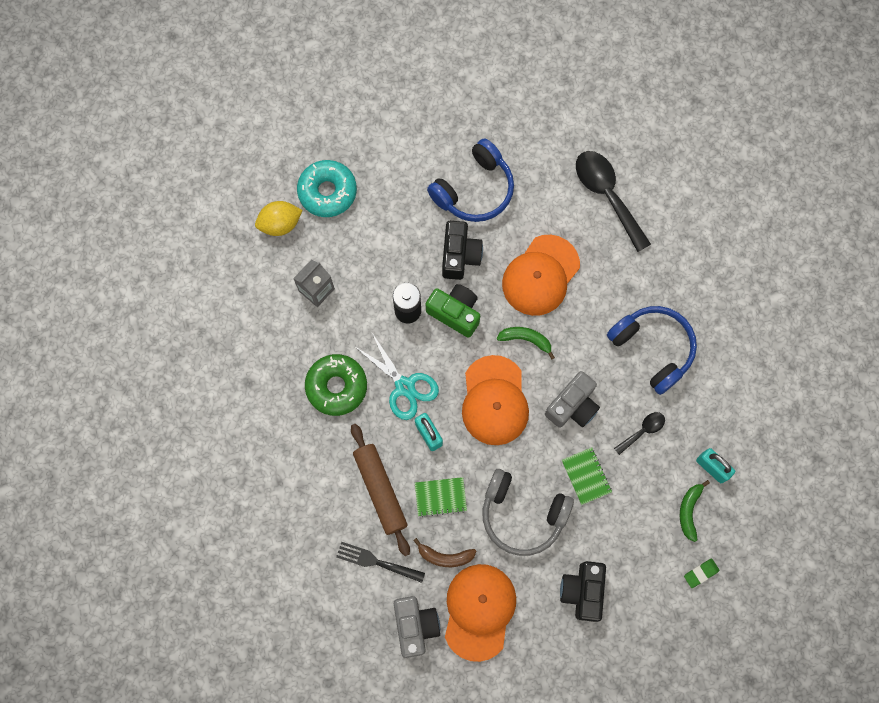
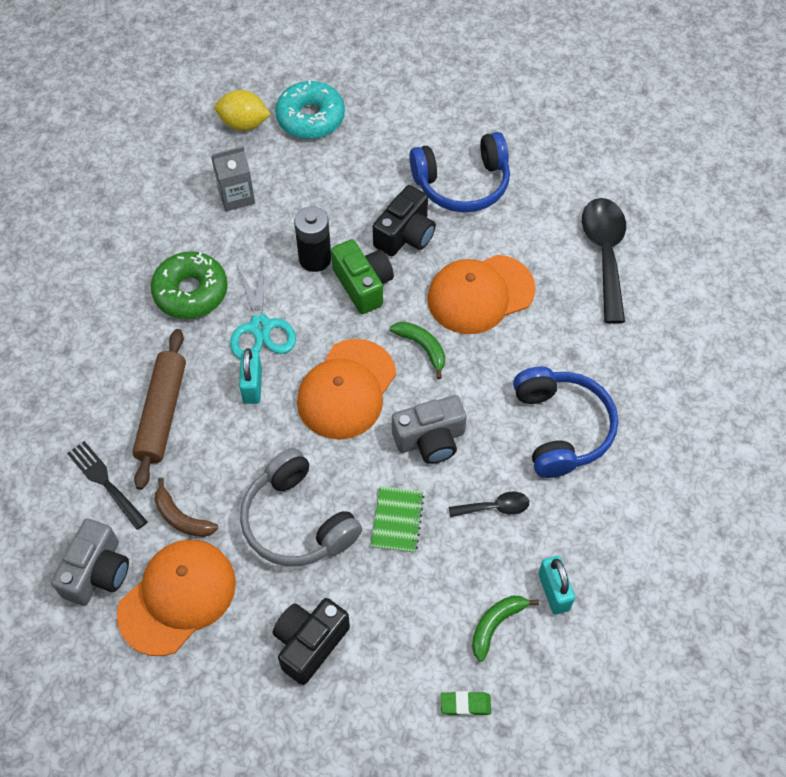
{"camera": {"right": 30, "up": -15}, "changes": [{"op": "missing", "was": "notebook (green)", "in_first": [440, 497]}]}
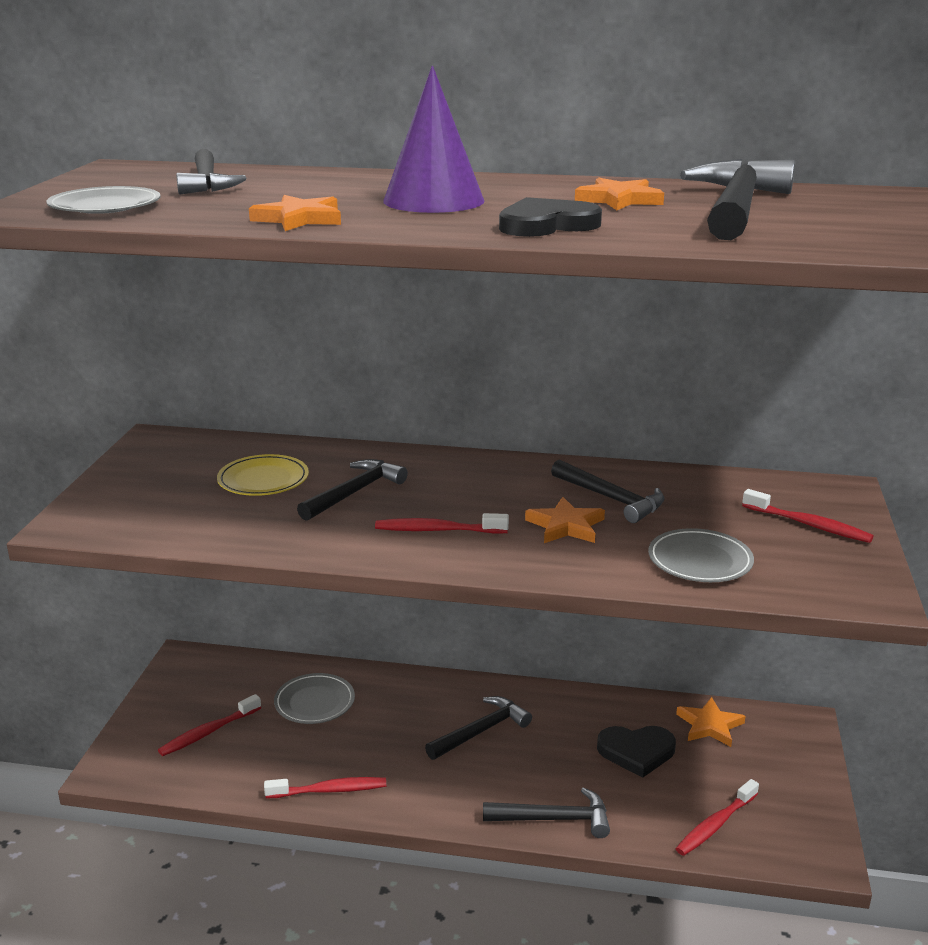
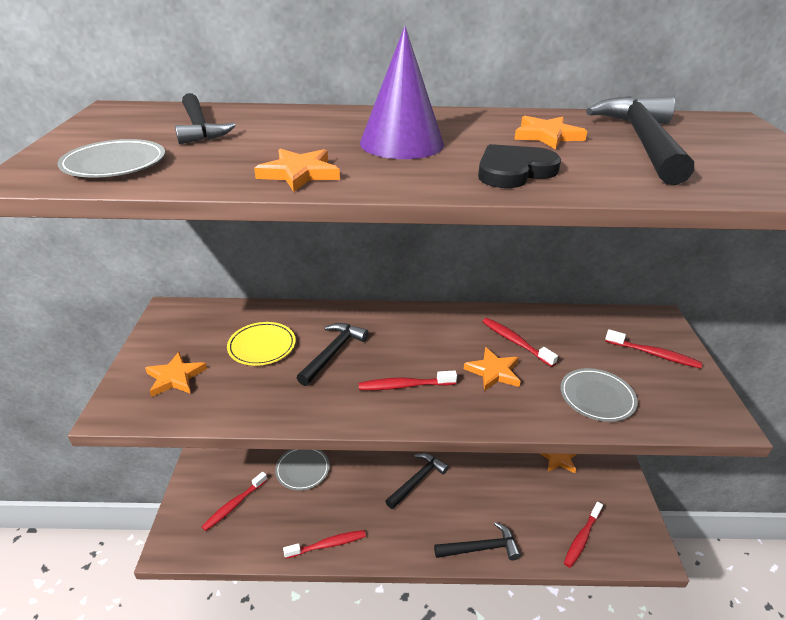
{"camera": {"right": -10, "up": 10}, "changes": [{"op": "exchanged", "was": "hammer (black)", "now": "toothbrush (red)", "in_first": [611, 498], "in_second": [515, 342]}, {"op": "missing", "was": "heart (black)", "in_first": [636, 752]}, {"op": "appeared", "now": "star (orange)", "in_second": [175, 377]}]}
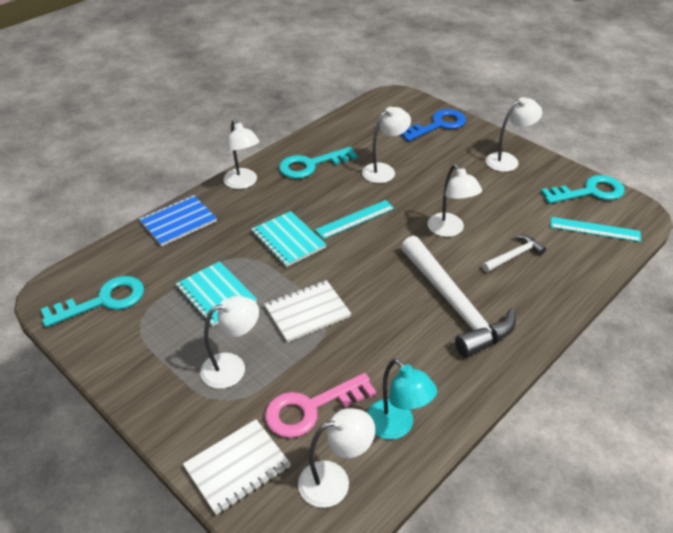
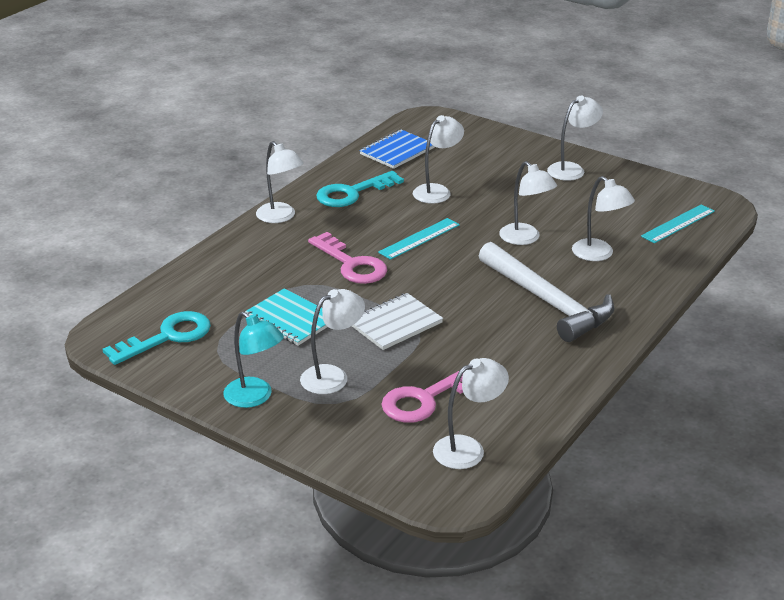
{"camera": {"right": -10, "up": -10}, "changes": [{"op": "relocated", "was": "notebook (blue)", "in_first": [178, 222], "in_second": [397, 151]}, {"op": "missing", "was": "notebook (white)", "in_first": [237, 467]}, {"op": "exchanged", "was": "notebook (turquoise)", "now": "key (pink)", "in_first": [288, 240], "in_second": [351, 264]}, {"op": "relocated", "was": "lamp (turquoise)", "in_first": [396, 426], "in_second": [255, 397]}, {"op": "missing", "was": "key (blue)", "in_first": [438, 125]}, {"op": "exchanged", "was": "hammer (white)", "now": "lamp (white)", "in_first": [514, 256], "in_second": [599, 254]}, {"op": "missing", "was": "key (turquoise)", "in_first": [589, 192]}, {"op": "spun", "was": "ruler (turquoise)", "in_first": [595, 229], "in_second": [678, 224], "clockwise": -45}]}
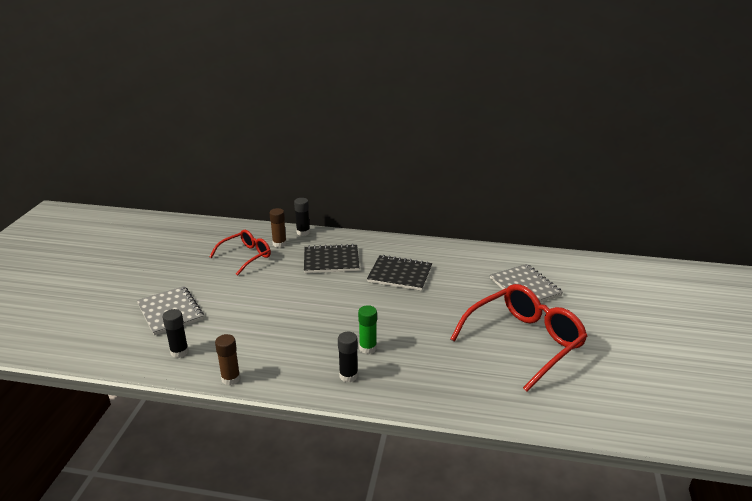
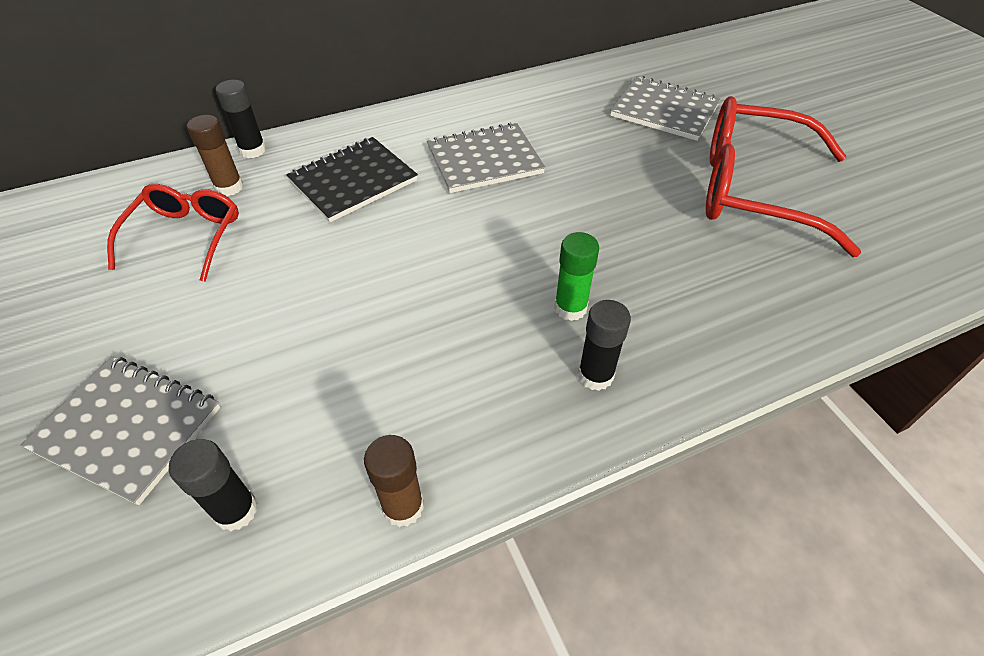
{"camera": {"right": -35, "up": 20}, "changes": [{"op": "colour", "was": "notebook (black)", "now": "notebook (grey)", "in_first": [400, 274], "in_second": [484, 160]}, {"op": "spun", "was": "glasses (red)", "in_first": [524, 341], "in_second": [752, 190], "clockwise": -90}]}
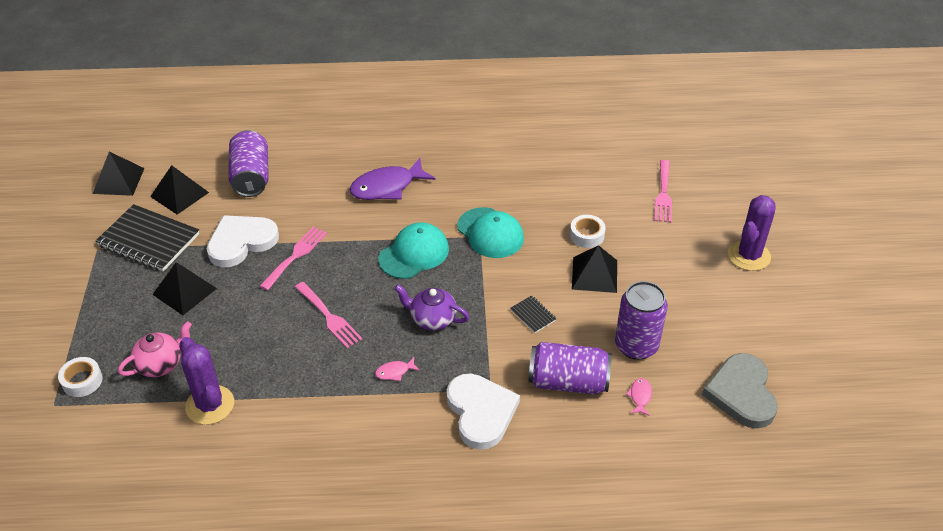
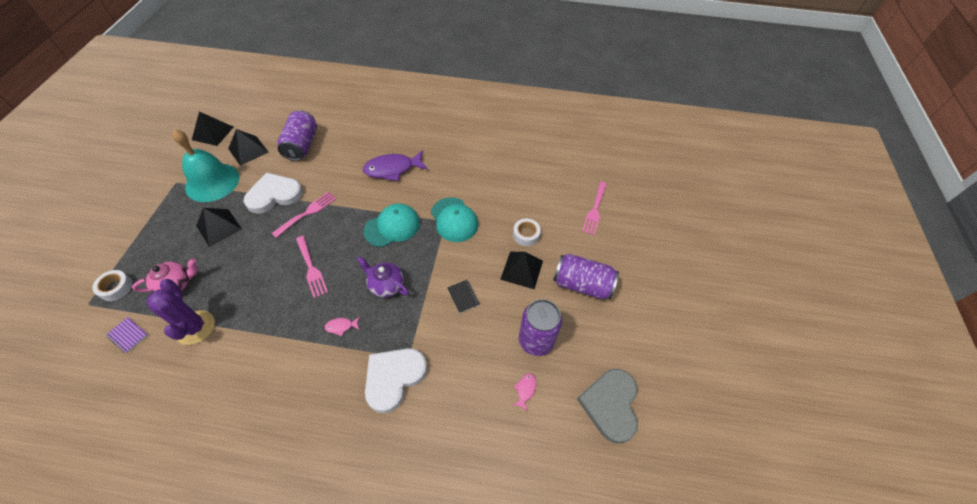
{"camera": {"right": 10, "up": 10}, "changes": [{"op": "exchanged", "was": "notebook (black)", "now": "bell (turquoise)", "in_first": [148, 240], "in_second": [212, 182]}, {"op": "spun", "was": "heart (white)", "in_first": [481, 412], "in_second": [394, 378], "clockwise": -135}, {"op": "relocated", "was": "can (purple)", "in_first": [568, 382], "in_second": [582, 284]}, {"op": "missing", "was": "cactus (purple)", "in_first": [749, 256]}, {"op": "appeared", "now": "notebook (purple)", "in_second": [128, 335]}]}
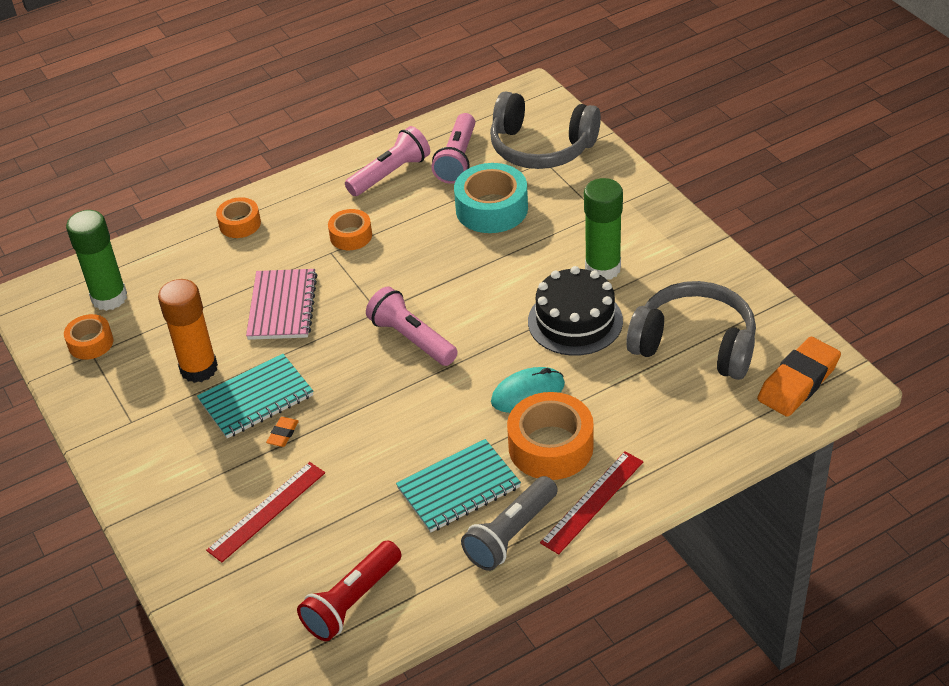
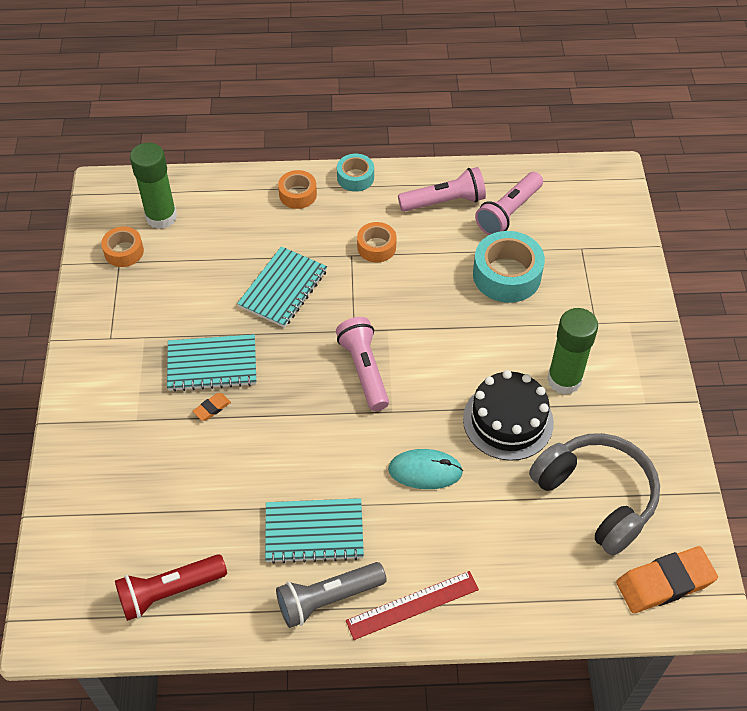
{"camera": {"right": 25, "up": 10}, "changes": [{"op": "missing", "was": "glue stick (orange)", "in_first": [199, 369]}, {"op": "missing", "was": "ruler (red)", "in_first": [267, 511]}, {"op": "colour", "was": "notebook (pink)", "now": "notebook (turquoise)", "in_first": [282, 306], "in_second": [283, 288]}, {"op": "missing", "was": "headphones (grey)", "in_first": [541, 147]}, {"op": "missing", "was": "tape (orange)", "in_first": [550, 446]}, {"op": "appeared", "now": "tape (turquoise)", "in_second": [355, 177]}]}
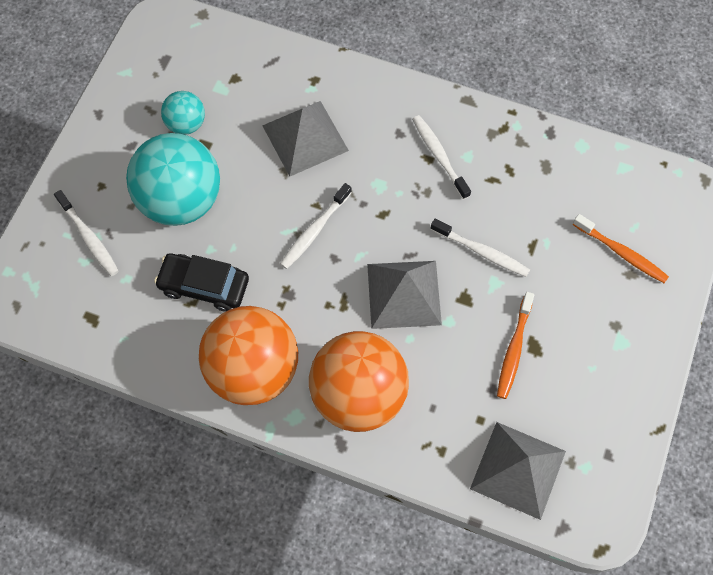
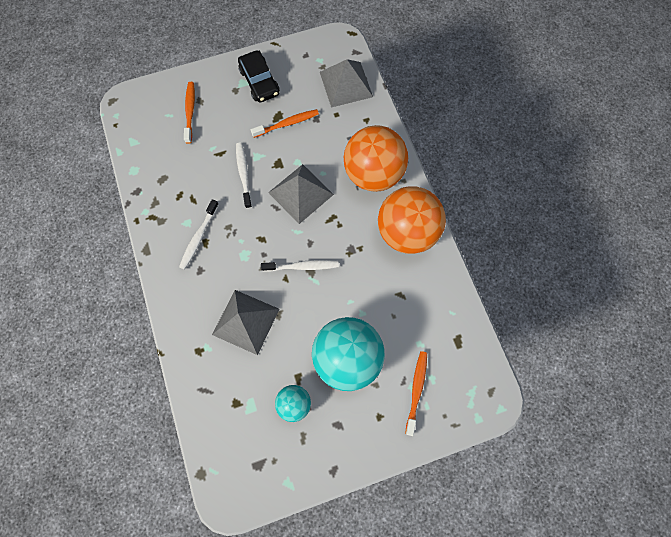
{"camera": {"right": -130, "up": 5}, "changes": [{"op": "colour", "was": "toothbrush (white)", "now": "toothbrush (orange)", "in_first": [89, 237], "in_second": [416, 390]}, {"op": "relocated", "was": "car (black)", "in_first": [204, 286], "in_second": [259, 82]}]}
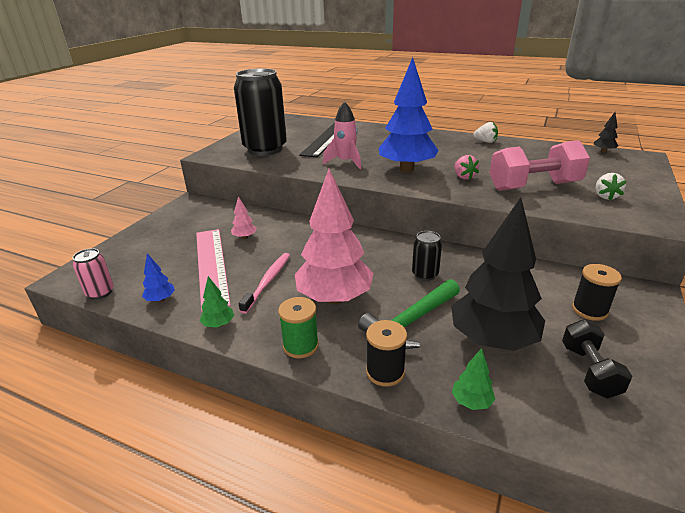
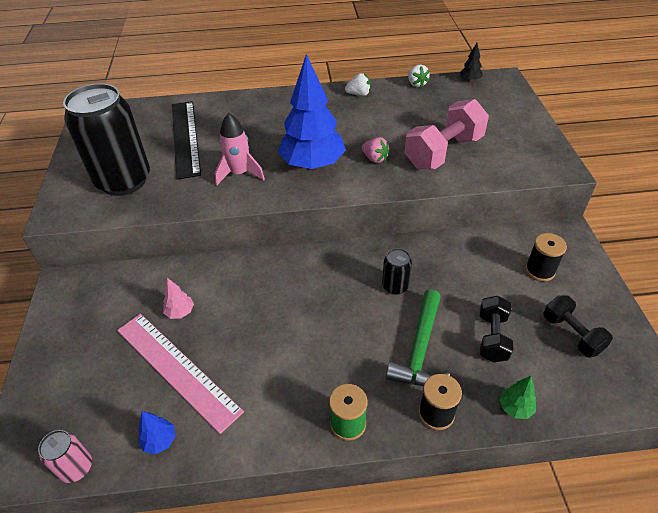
{"camera": {"right": -30, "up": 15}, "changes": [{"op": "missing", "was": "tree (green)", "in_first": [218, 324]}, {"op": "missing", "was": "toothbrush (pink)", "in_first": [268, 281]}, {"op": "missing", "was": "tree (pink)", "in_first": [334, 298]}, {"op": "exchanged", "was": "tree (black)", "now": "dumbbell (black)", "in_first": [492, 340], "in_second": [492, 337]}, {"op": "relocated", "was": "strawberry (white)", "in_first": [605, 196], "in_second": [416, 84]}]}
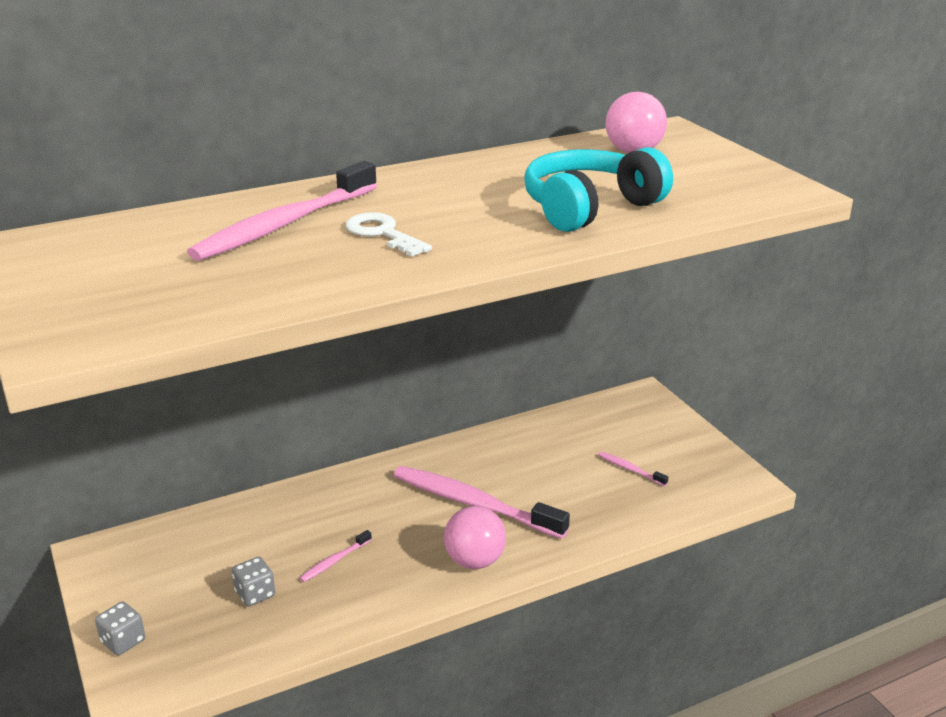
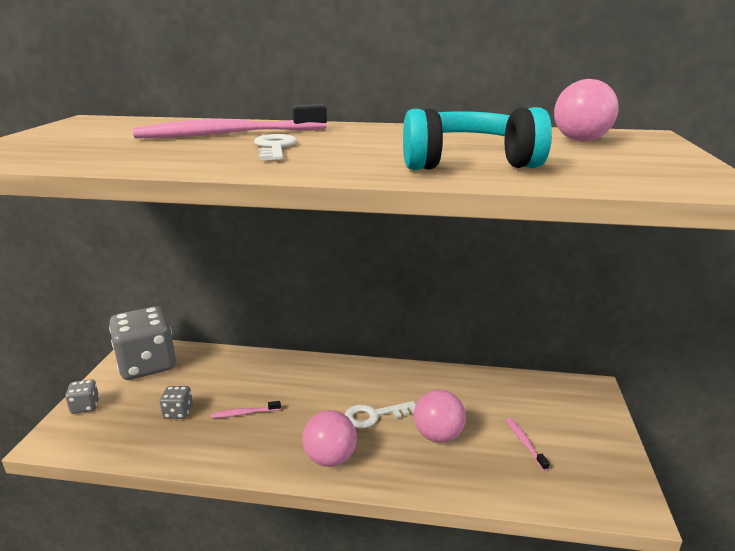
{"camera": {"right": 35, "up": -5}, "changes": [{"op": "exchanged", "was": "toothbrush (pink)", "now": "key (white)", "in_first": [474, 504], "in_second": [374, 415]}, {"op": "appeared", "now": "dice (grey)", "in_second": [147, 365]}, {"op": "appeared", "now": "ball (pink)", "in_second": [438, 435]}]}
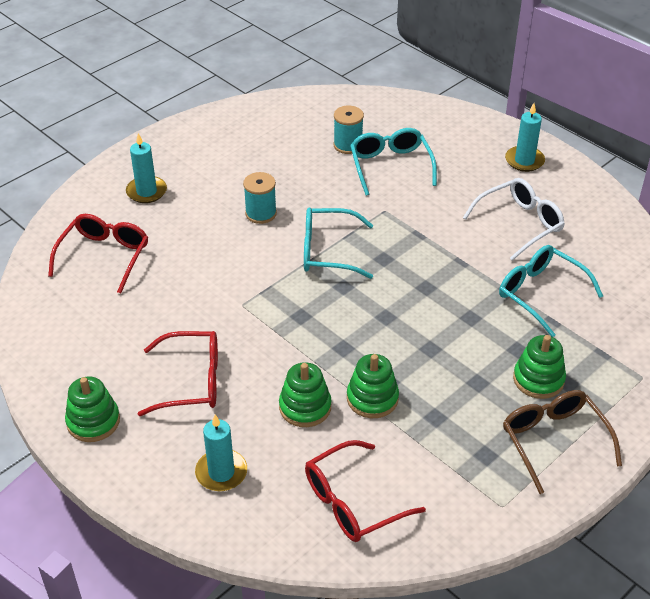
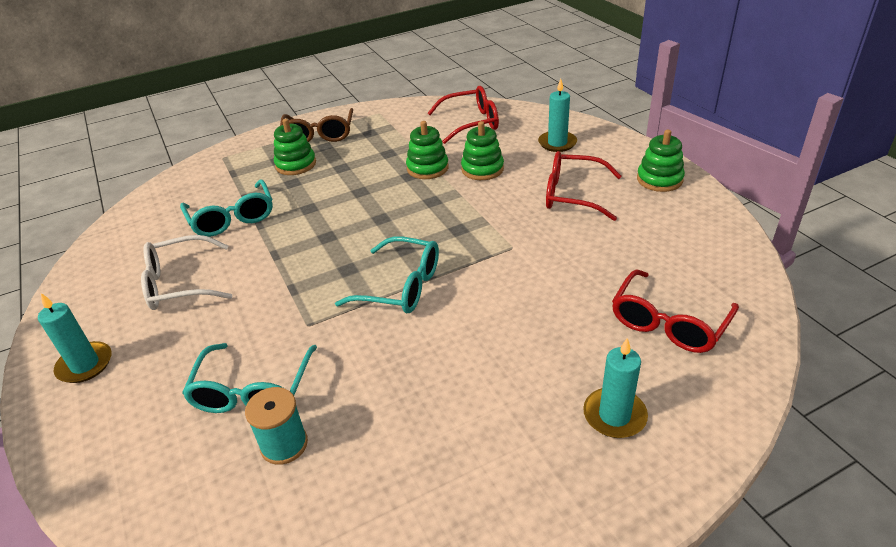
{"camera": {"right": -160, "up": -5}, "changes": [{"op": "missing", "was": "spool (turquoise)", "in_first": [261, 213]}]}
